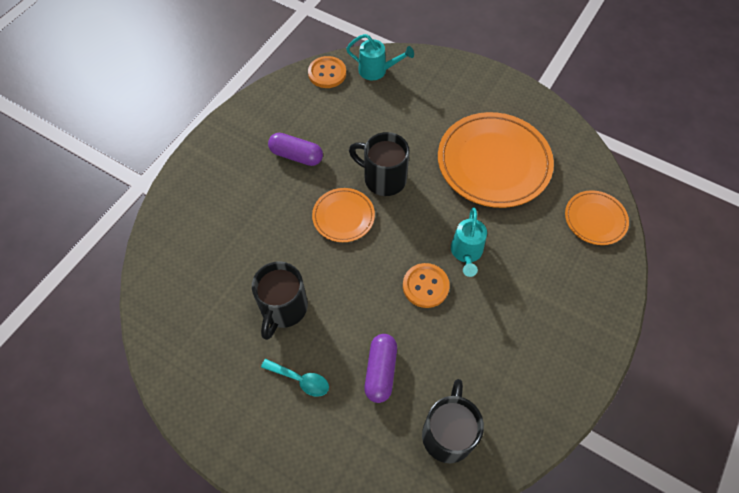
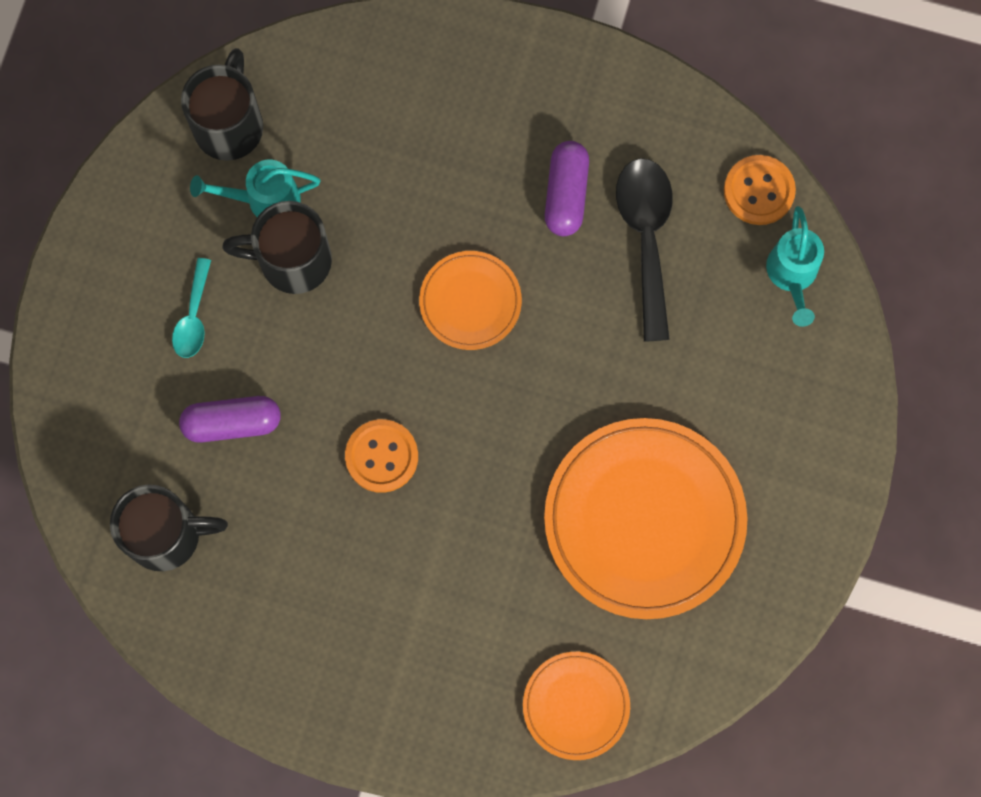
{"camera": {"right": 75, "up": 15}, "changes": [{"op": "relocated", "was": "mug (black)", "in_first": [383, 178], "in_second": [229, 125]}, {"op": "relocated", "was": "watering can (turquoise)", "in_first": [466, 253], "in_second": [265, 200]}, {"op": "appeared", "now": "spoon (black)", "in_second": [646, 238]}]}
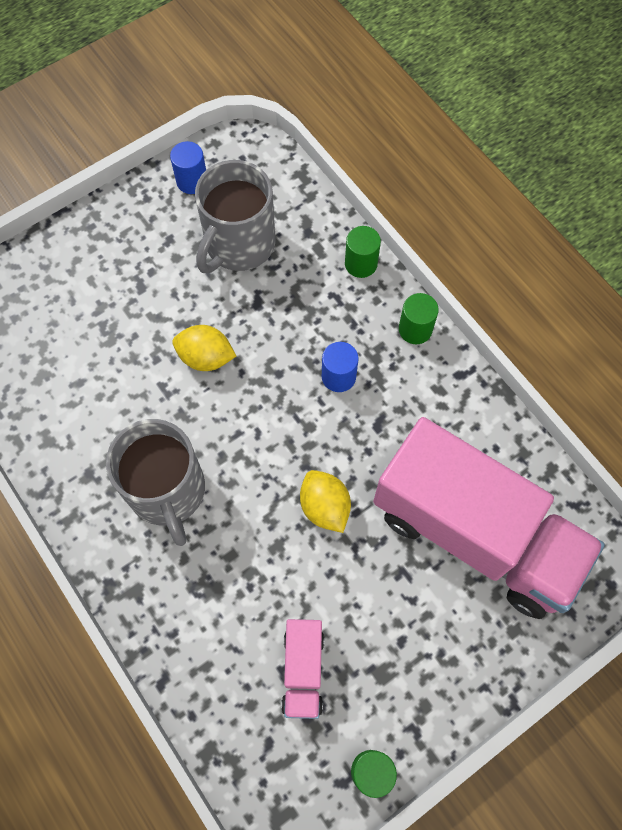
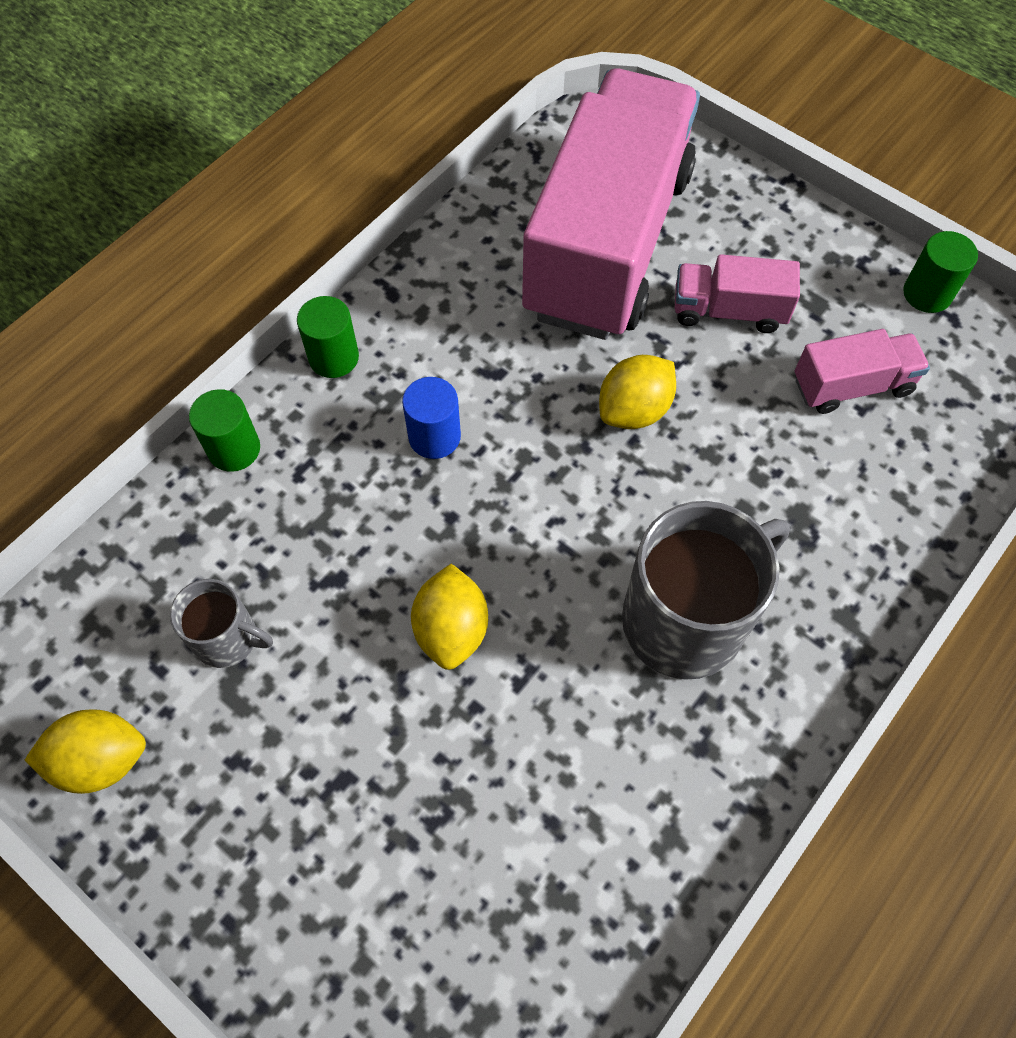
{"camera": {"right": -105, "up": -5}, "changes": [{"op": "exchanged", "was": "cylinder (blue)", "now": "lemon (yellow)", "in_first": [192, 181], "in_second": [101, 760]}, {"op": "size", "was": "mug (grey)", "in_first": [238, 245], "in_second": [228, 639], "ratio": 0.52}, {"op": "appeared", "now": "truck (pink)", "in_second": [728, 311]}]}
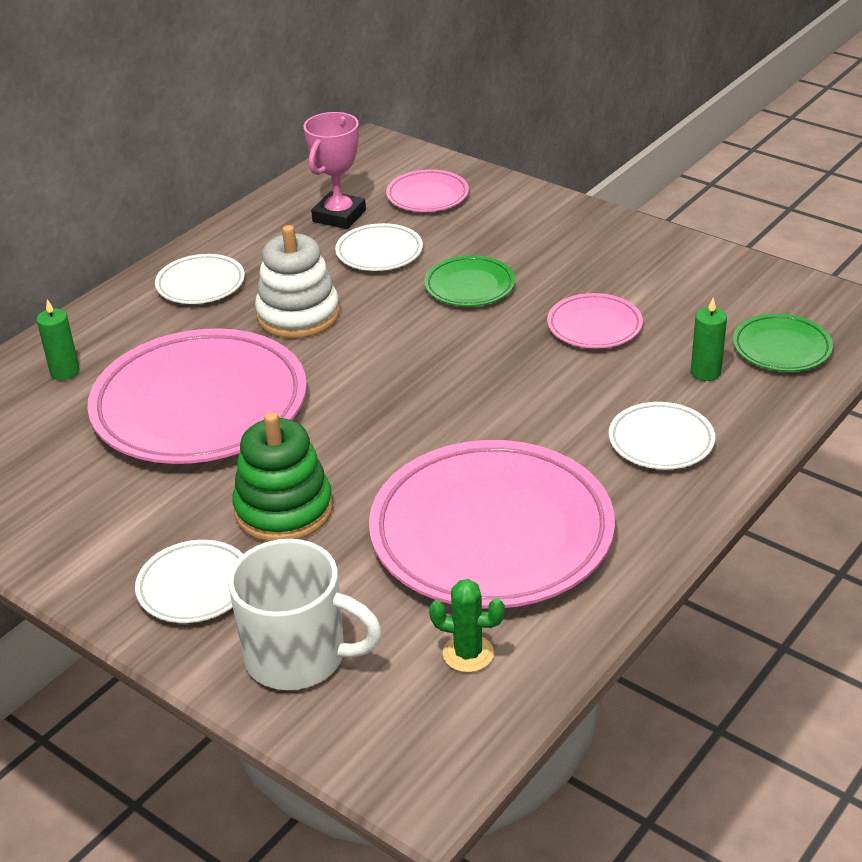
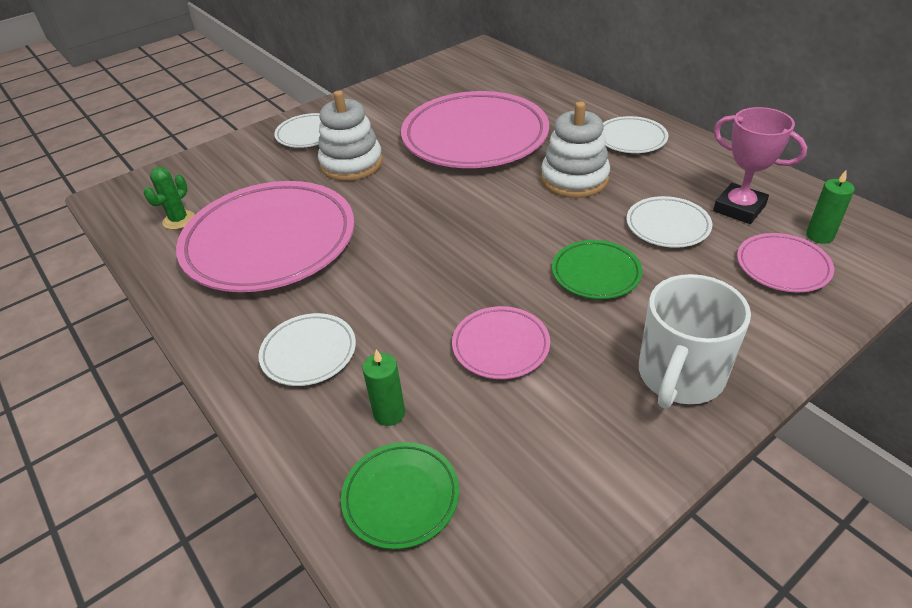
{"camera": {"right": 105, "up": 5}, "changes": [{"op": "relocated", "was": "candle (green)", "in_first": [65, 372], "in_second": [819, 236]}, {"op": "relocated", "was": "mug (white)", "in_first": [299, 657], "in_second": [679, 376]}, {"op": "colour", "was": "stacking toy (green)", "now": "stacking toy (white)", "in_first": [284, 510], "in_second": [351, 164]}]}
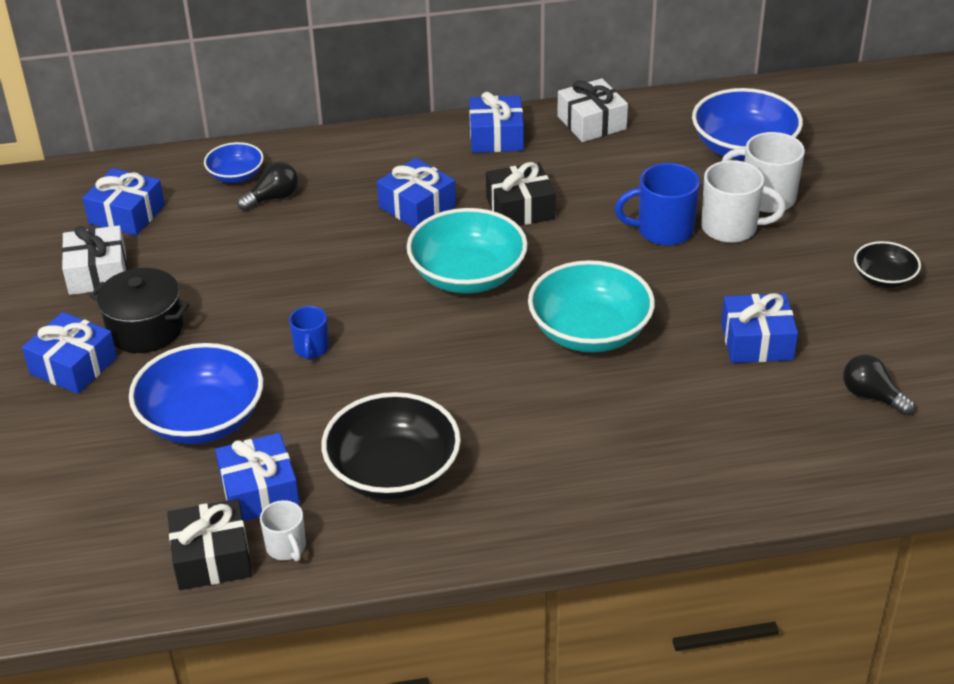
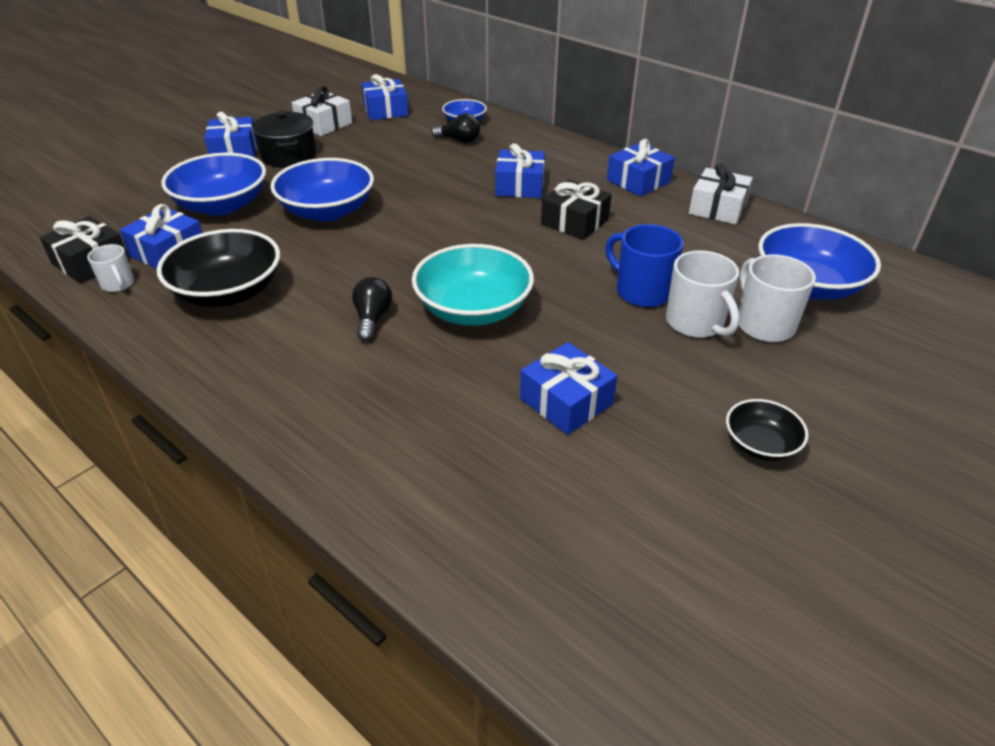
{"camera": {"right": 50, "up": 0}, "changes": [{"op": "spun", "was": "mug (white)", "in_first": [286, 547], "in_second": [118, 284], "clockwise": -60}, {"op": "exchanged", "was": "mug (blue)", "now": "bowl (blue)", "in_first": [311, 349], "in_second": [327, 211]}, {"op": "missing", "was": "bowl (turquoise)", "in_first": [468, 275]}, {"op": "relocated", "was": "light bulb (black)", "in_first": [871, 396], "in_second": [372, 319]}]}
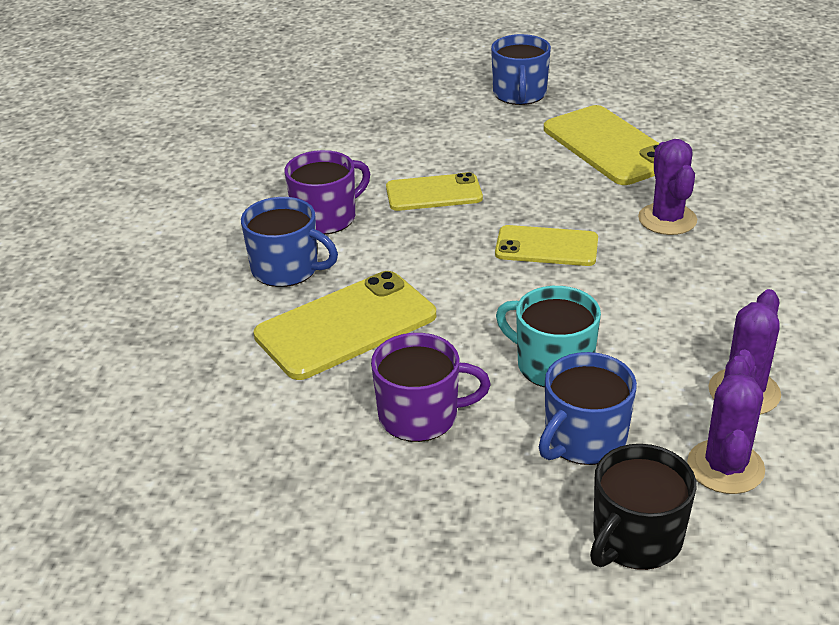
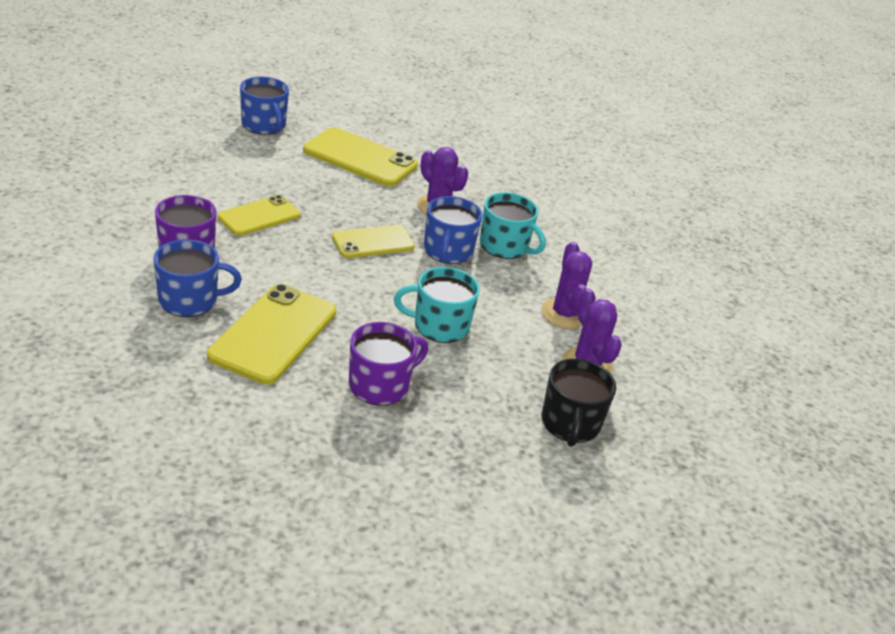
{"camera": {"right": -40, "up": 0}, "changes": [{"op": "relocated", "was": "mug (blue)", "in_first": [584, 439], "in_second": [447, 251]}, {"op": "appeared", "now": "mug (turquoise)", "in_second": [504, 246]}]}
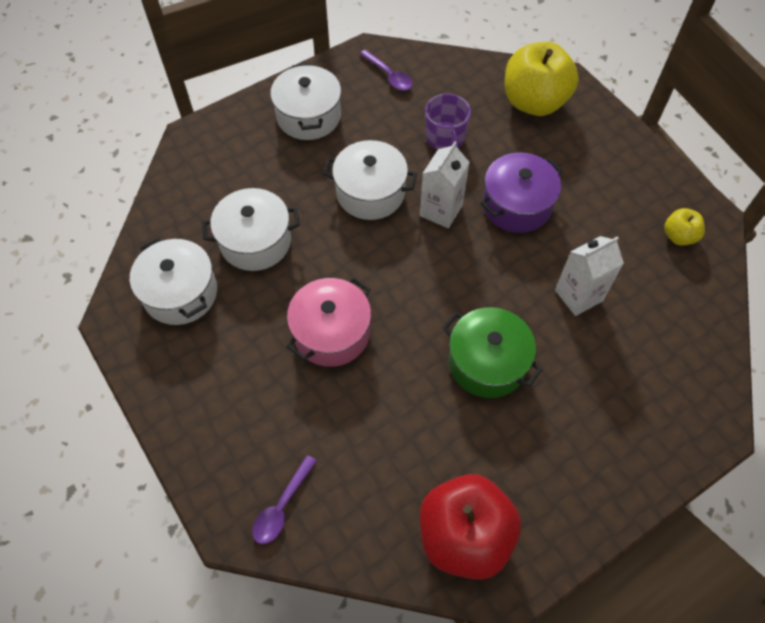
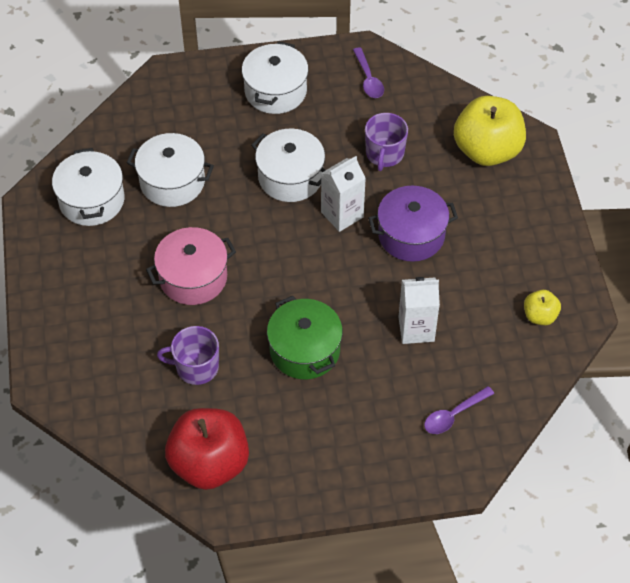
{"camera": {"right": 25, "up": -5}, "changes": [{"op": "relocated", "was": "spoon (purple)", "in_first": [282, 506], "in_second": [453, 415]}, {"op": "appeared", "now": "mug (purple)", "in_second": [196, 367]}]}
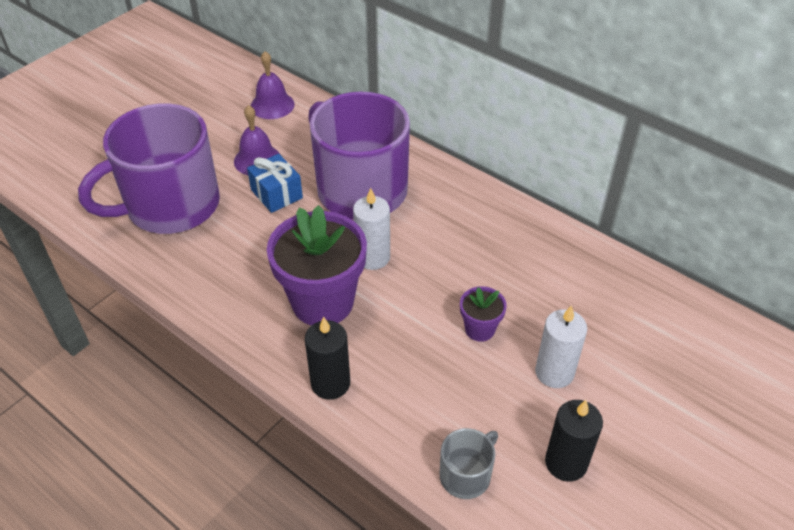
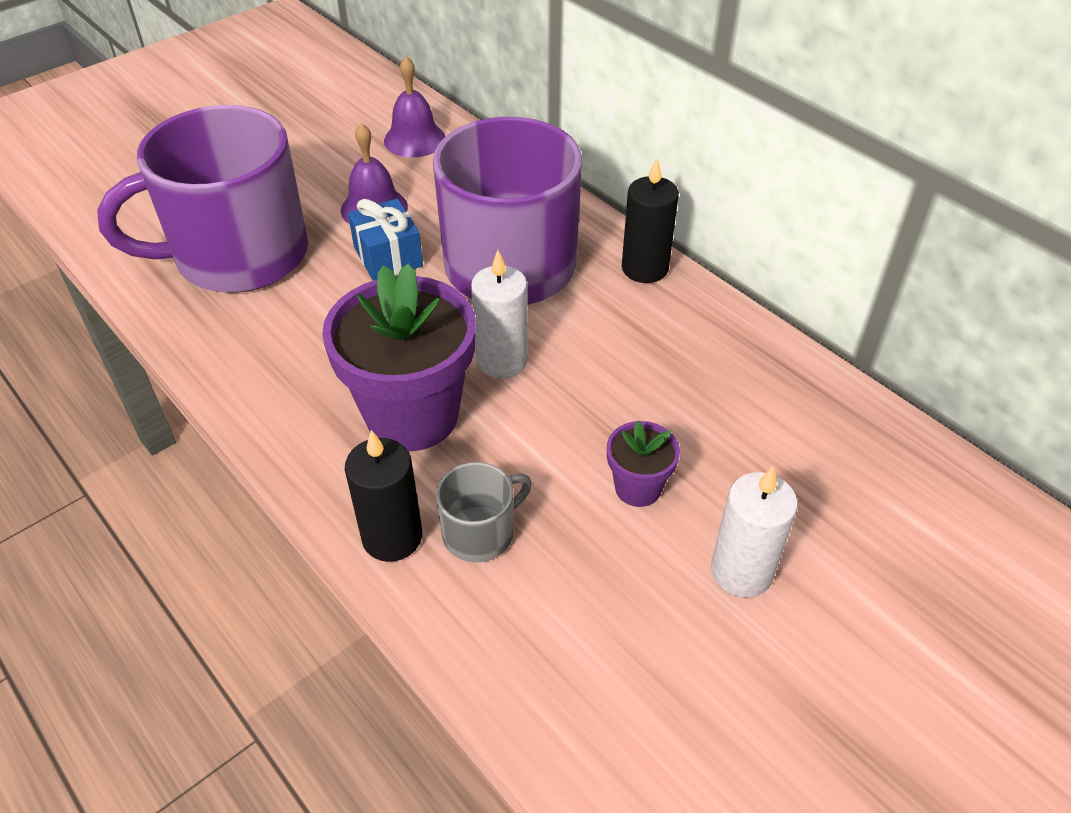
{"camera": {"right": 10, "up": 0}, "changes": [{"op": "relocated", "was": "mug (grey)", "in_first": [466, 475], "in_second": [480, 532]}, {"op": "relocated", "was": "candle (black)", "in_first": [566, 463], "in_second": [644, 268]}]}
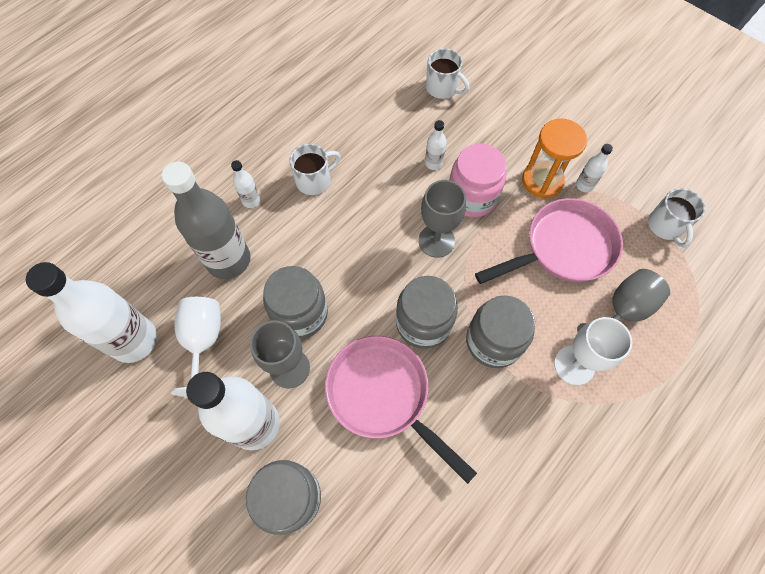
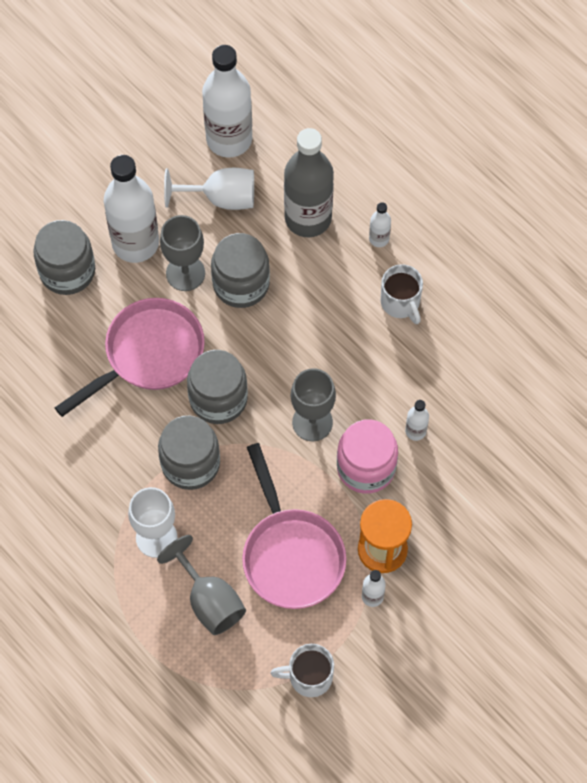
{"camera": {"right": 95, "up": 0}, "changes": [{"op": "missing", "was": "mug (white)", "in_first": [442, 88]}]}
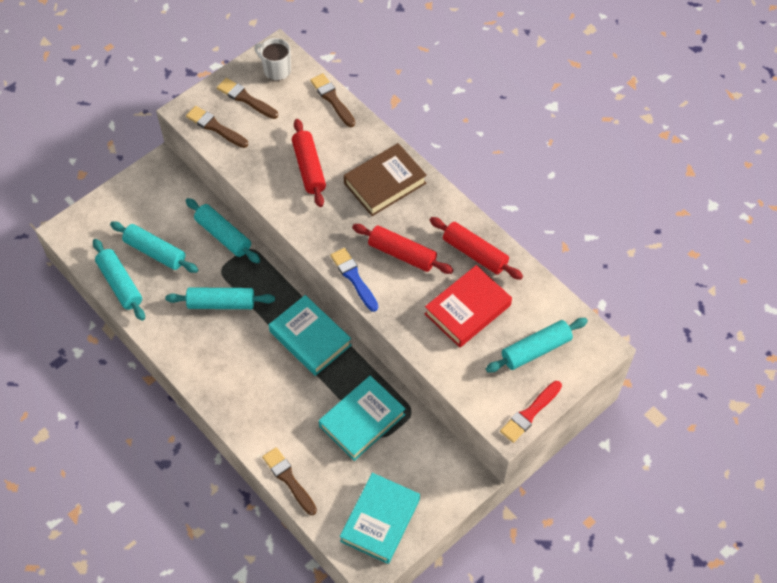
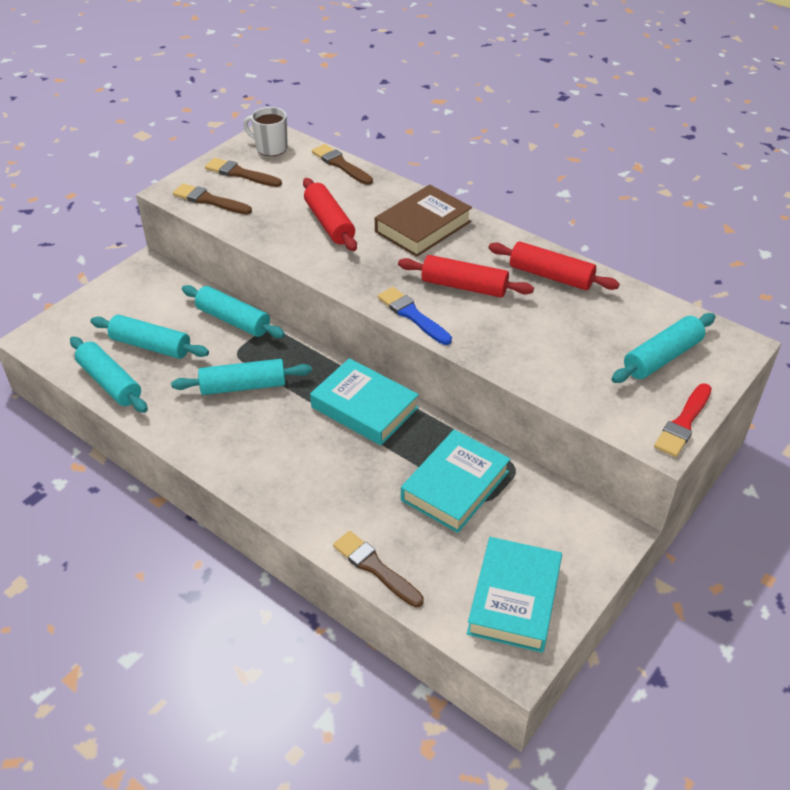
{"camera": {"right": -10, "up": -15}, "changes": [{"op": "missing", "was": "book (red)", "in_first": [467, 309]}]}
